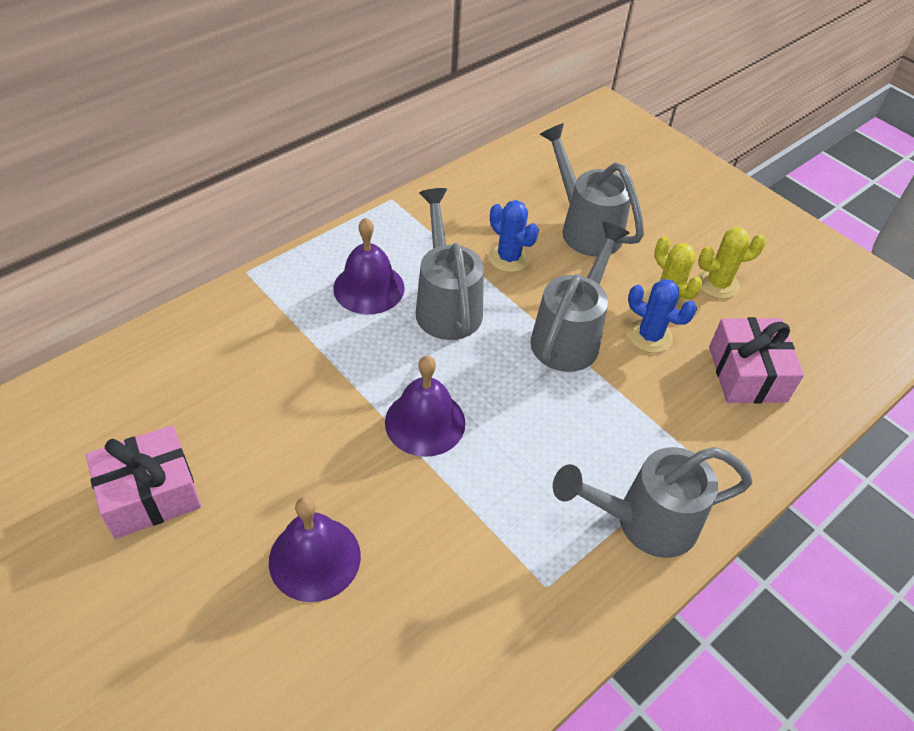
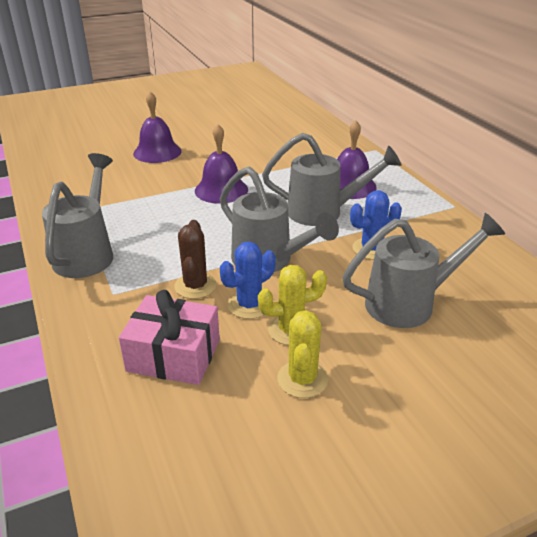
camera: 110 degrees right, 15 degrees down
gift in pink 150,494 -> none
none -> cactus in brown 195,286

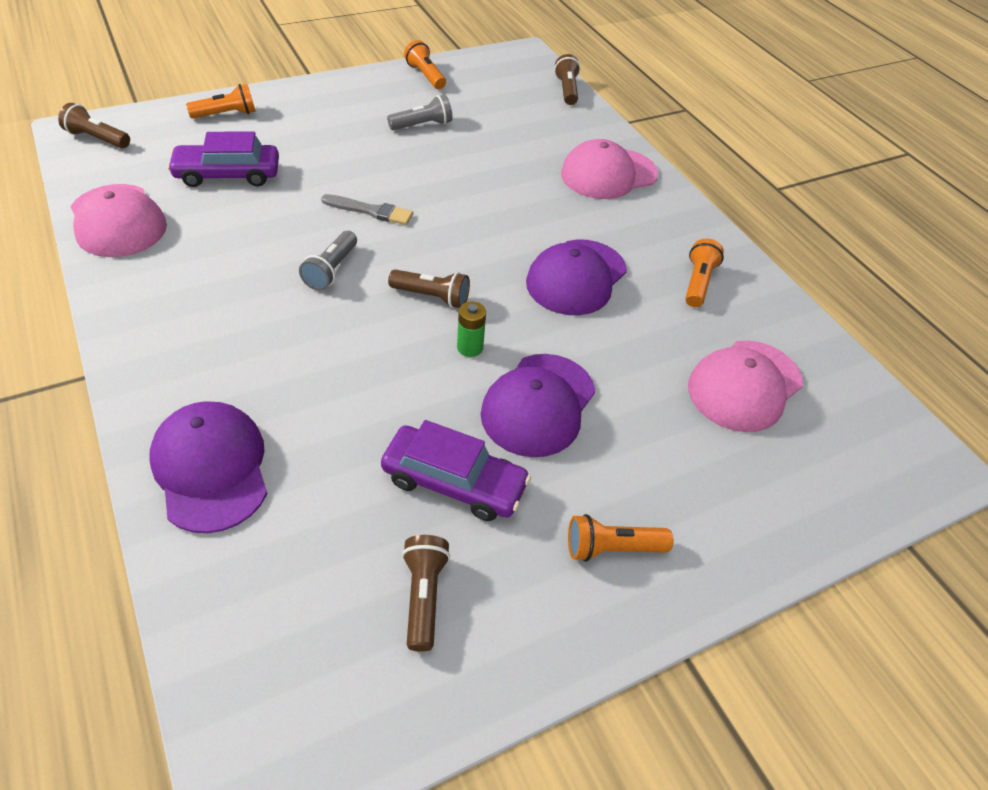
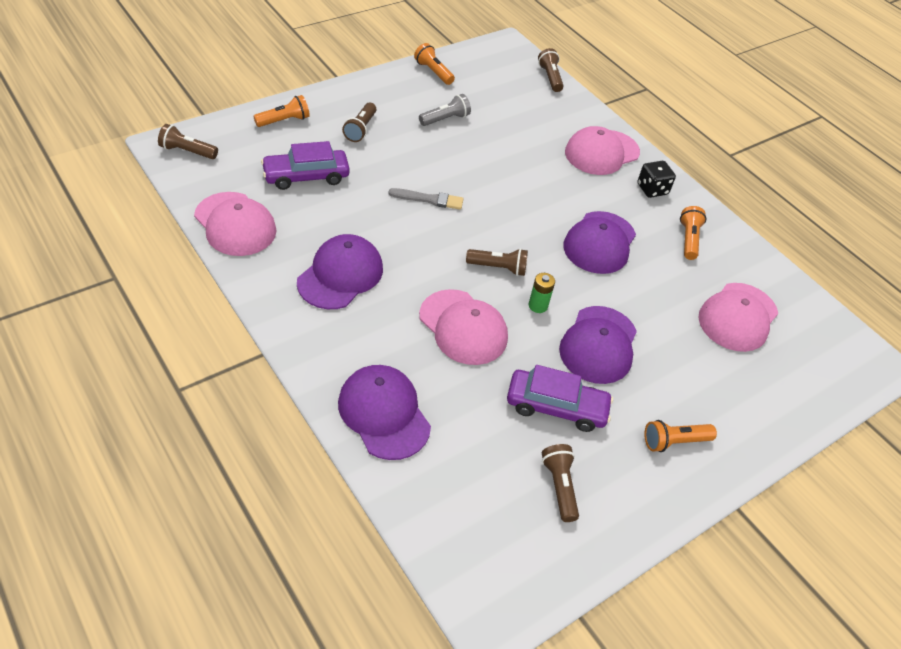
camera: 10 degrees left, 0 degrees up
flashlight in grey 331,270 -> none
none -> cap in purple 340,275
none -> flashlight in brown 360,129
none -> cap in pink 463,327
none -> dice in black 652,189

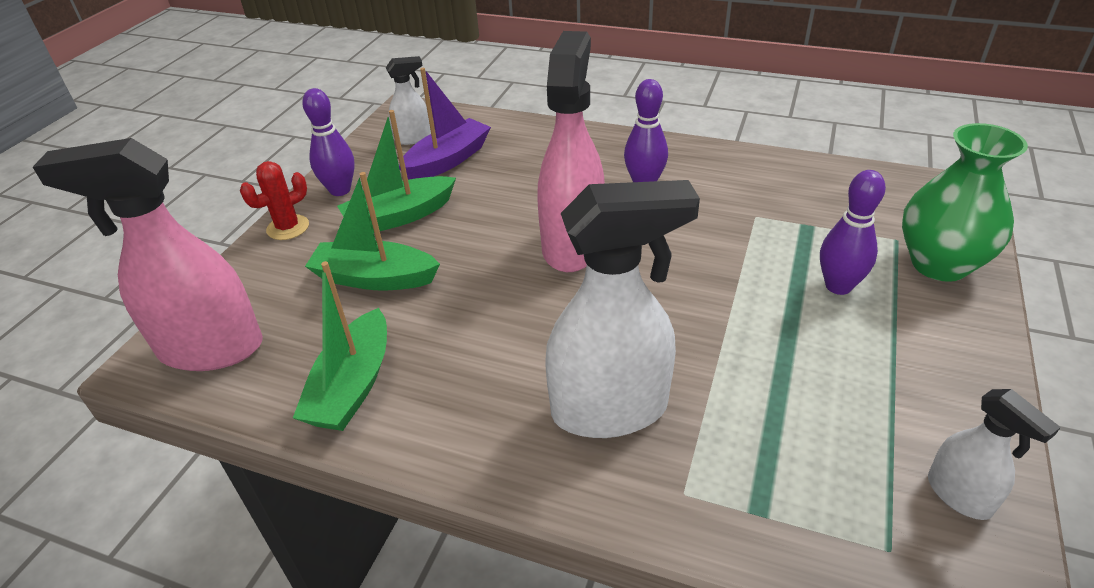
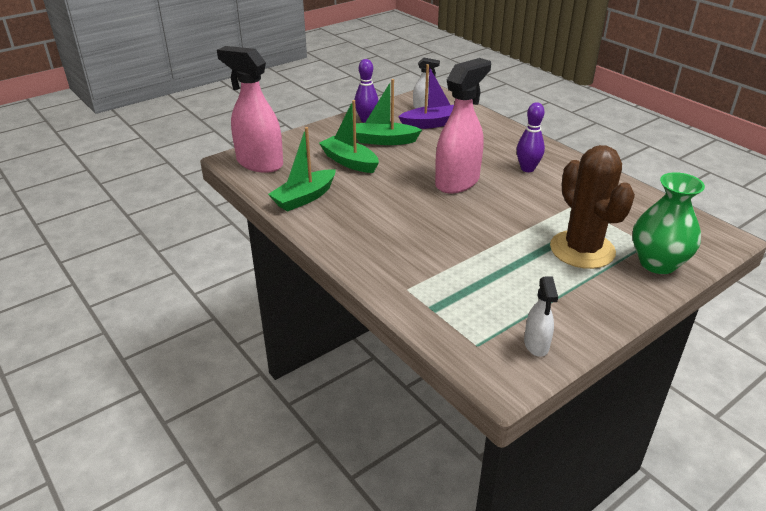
camera: 30 degrees right, 5 degrees down
cactus in red 288,227 -> none
spray bottle in white 610,409 -> none
bowling pin in purple 838,286 -> cactus in brown 582,250

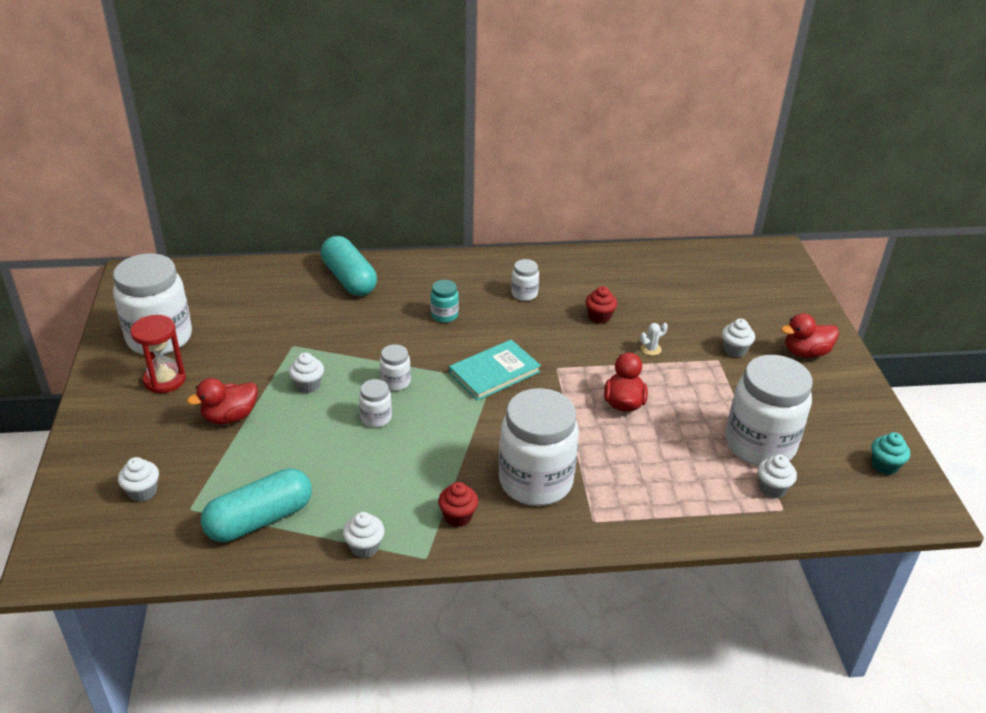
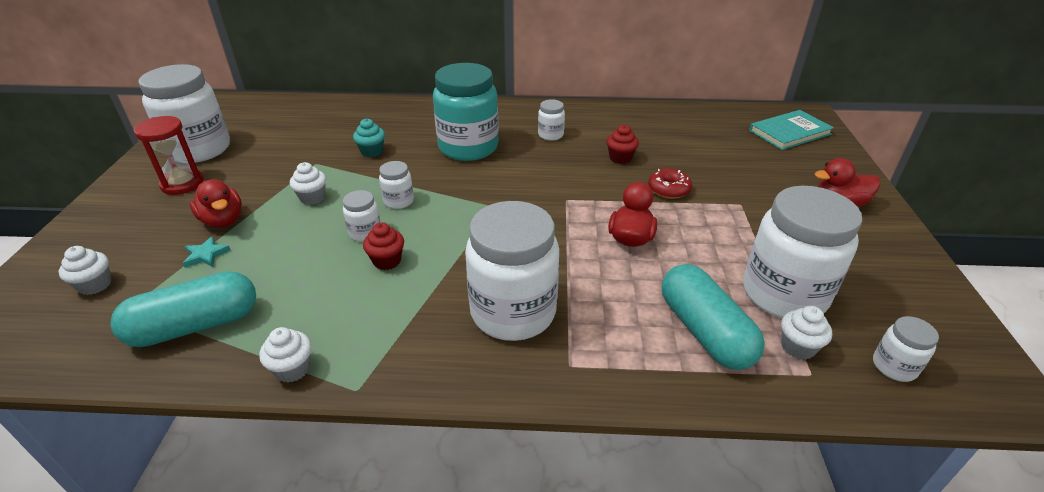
camera: 10 degrees right, 0 degrees up
cupcake in white 735,350 -> none
none -> star in turquoise 206,255
none -> jar in white 894,366
capsule in turquoise 349,279 -> capsule in turquoise 704,331, move
cupcake in red 458,516 -> cupcake in red 387,261, move
book in turquoise 494,372 -> book in turquoise 789,132, move
cupcake in turquoise 884,466 -> cupcake in turquoise 372,152, move
cactus in white 651,349 -> donut in red 668,189
duck in red 230,417 -> duck in red 223,220, 105 degrees counterclockwise
jar in turquoise 444,315 -> jar in turquoise 468,147, x2.25

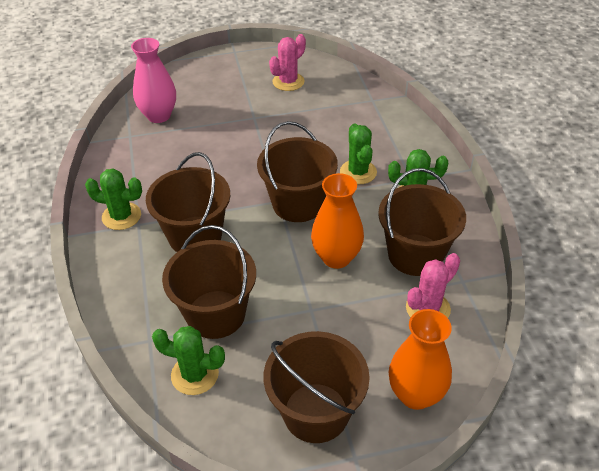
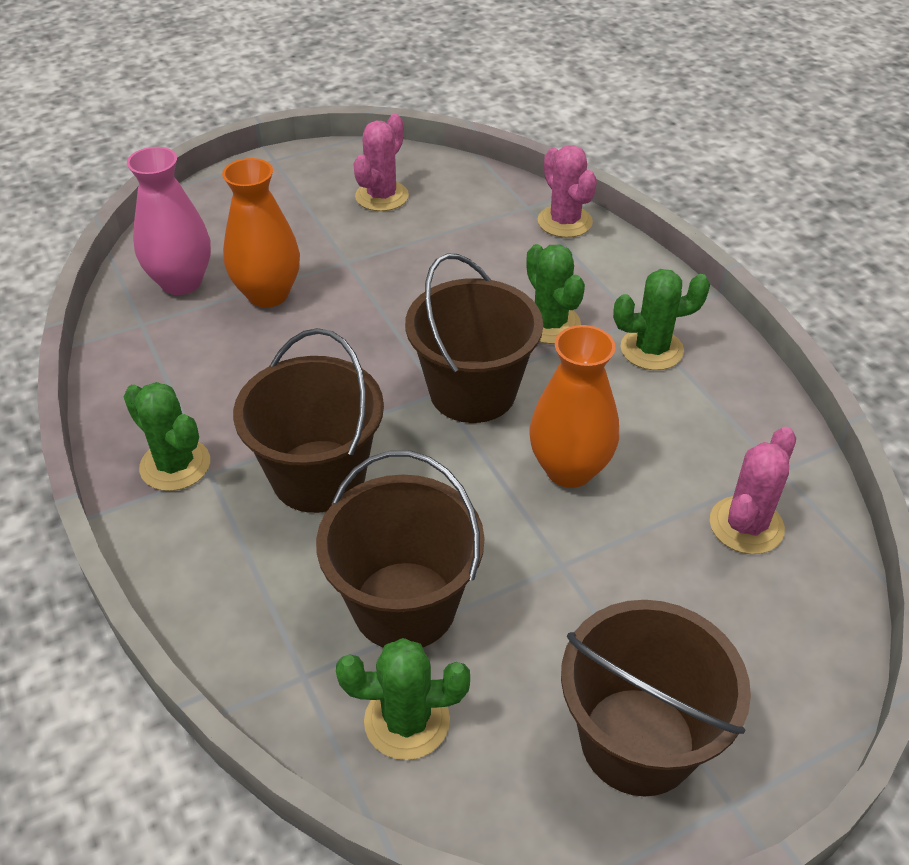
camera: 15 degrees left, 0 degrees up
bucket in brown 415,255 -> none
none -> cactus in pink 565,222
vase in orange 415,394 -> vase in orange 268,294, move
cactus in green 121,216 -> cactus in green 175,465, 45 degrees clockwise

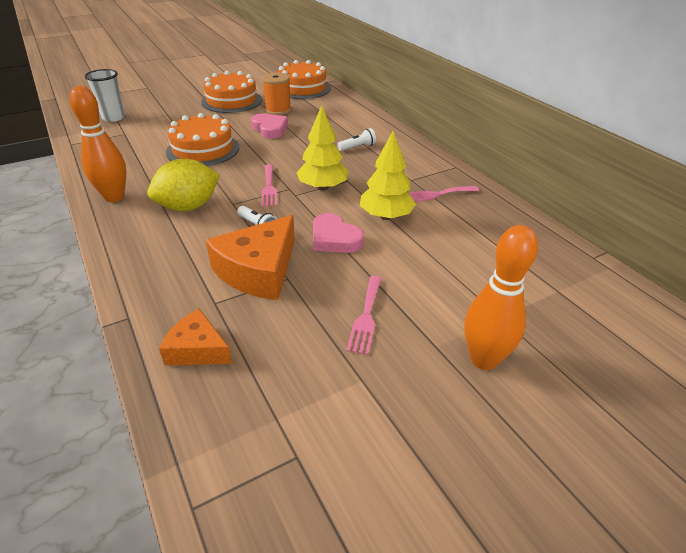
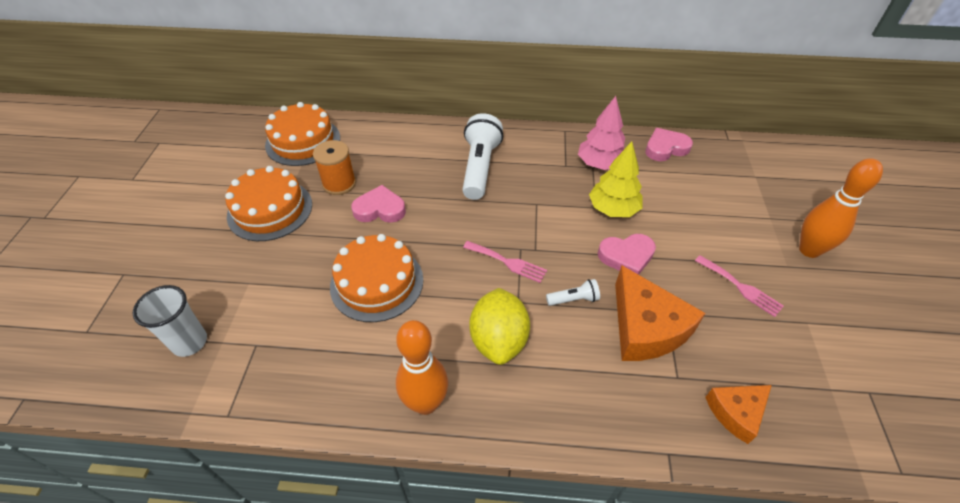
camera: 55 degrees left, 10 degrees up
tree in yellow 322,187 -> none
none -> heart in pink 665,148
fork in pink 436,194 -> tree in pink 600,164
flashlight in white 357,147 -> flashlight in white 480,167, x2.15

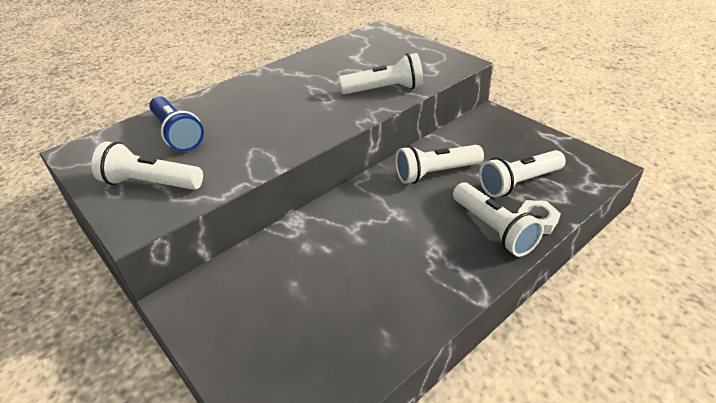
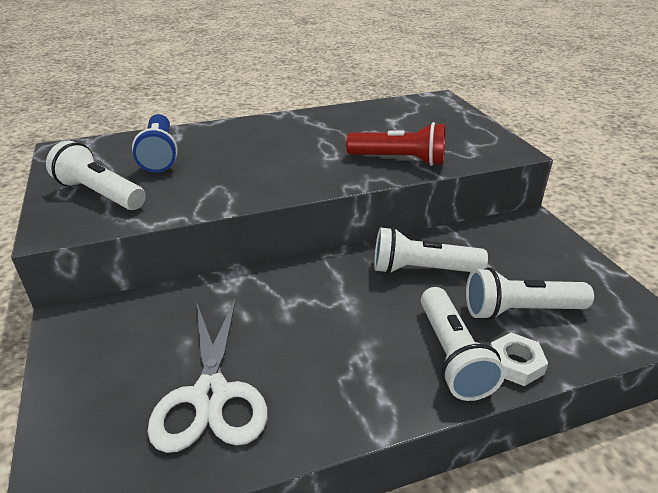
camera: 20 degrees right, 5 degrees down
none -> scissors in white 211,395
flashlight in white 384,89 -> flashlight in red 399,160

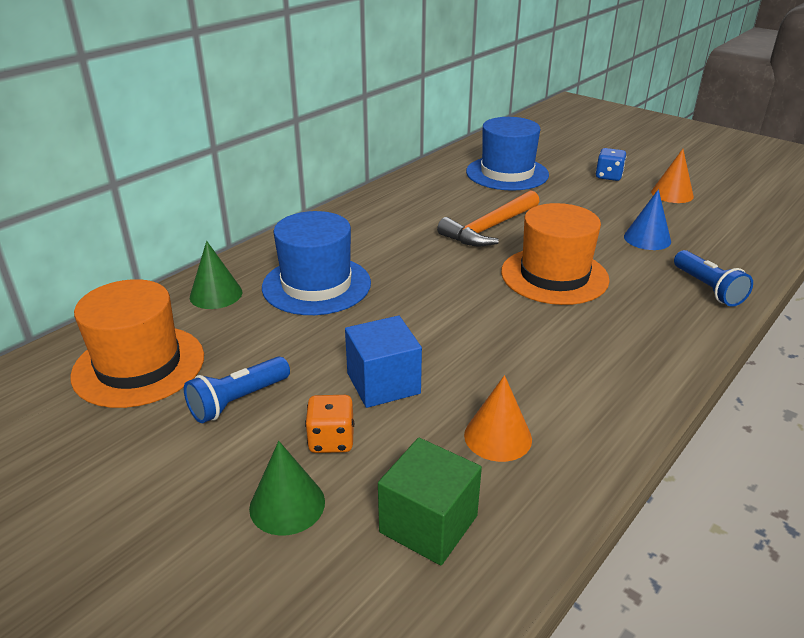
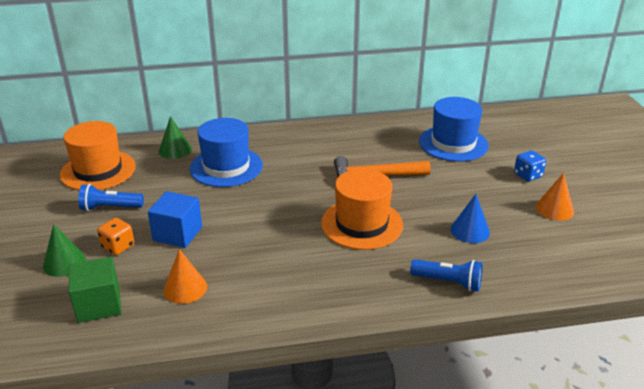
camera: 40 degrees right, 0 degrees up
flashlight in blue 708,289 -> flashlight in blue 448,282, 90 degrees counterclockwise

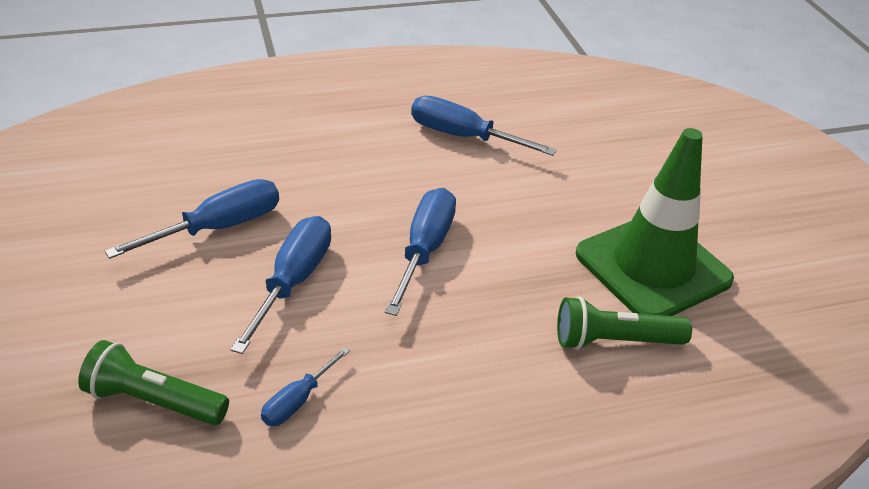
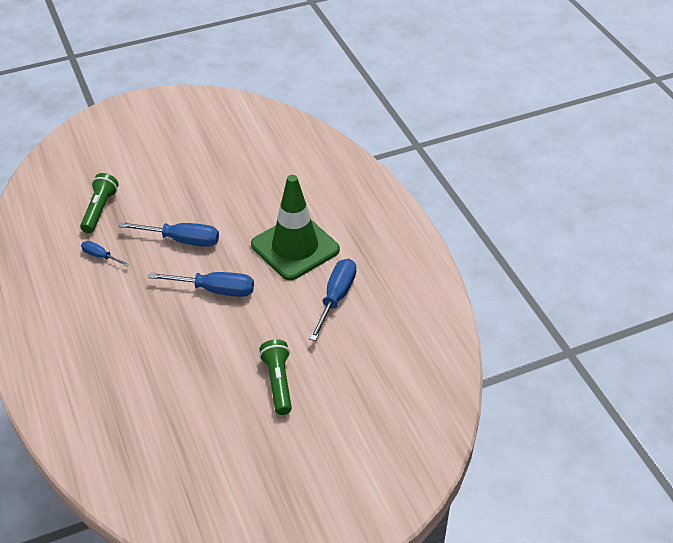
camera: 85 degrees right, 5 degrees up
screwdriver in blue 218,228 -> none
flashlight in green 614,341 -> flashlight in green 278,382, move
traffic cone in green 652,267 -> traffic cone in green 295,247, move

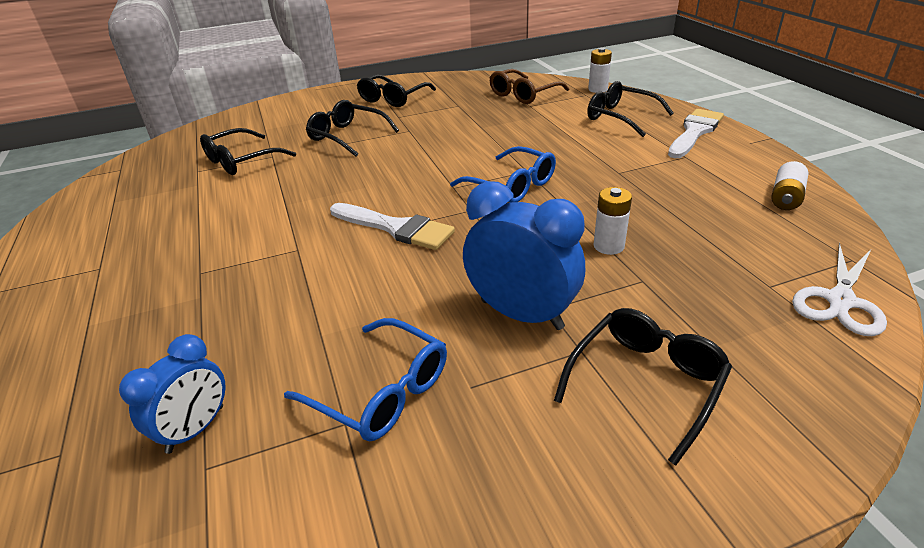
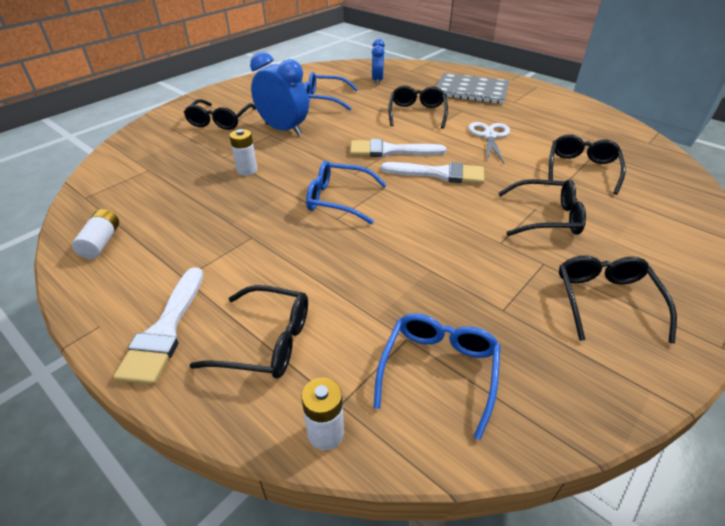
camera: 150 degrees right, 5 degrees up
none -> brush in white 439,174
none -> glasses in black 417,113
none -> notebook in grey 471,90
scissors in white 840,301 -> scissors in white 489,136, move
glasses in brown 523,94 -> glasses in blue 438,371
clock in blue 521,314 -> clock in blue 283,129, 150 degrees counterclockwise

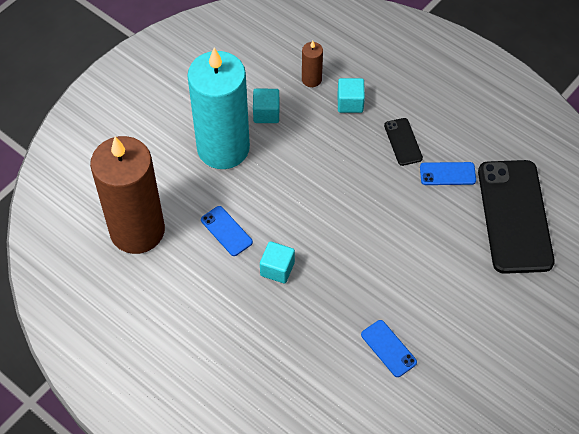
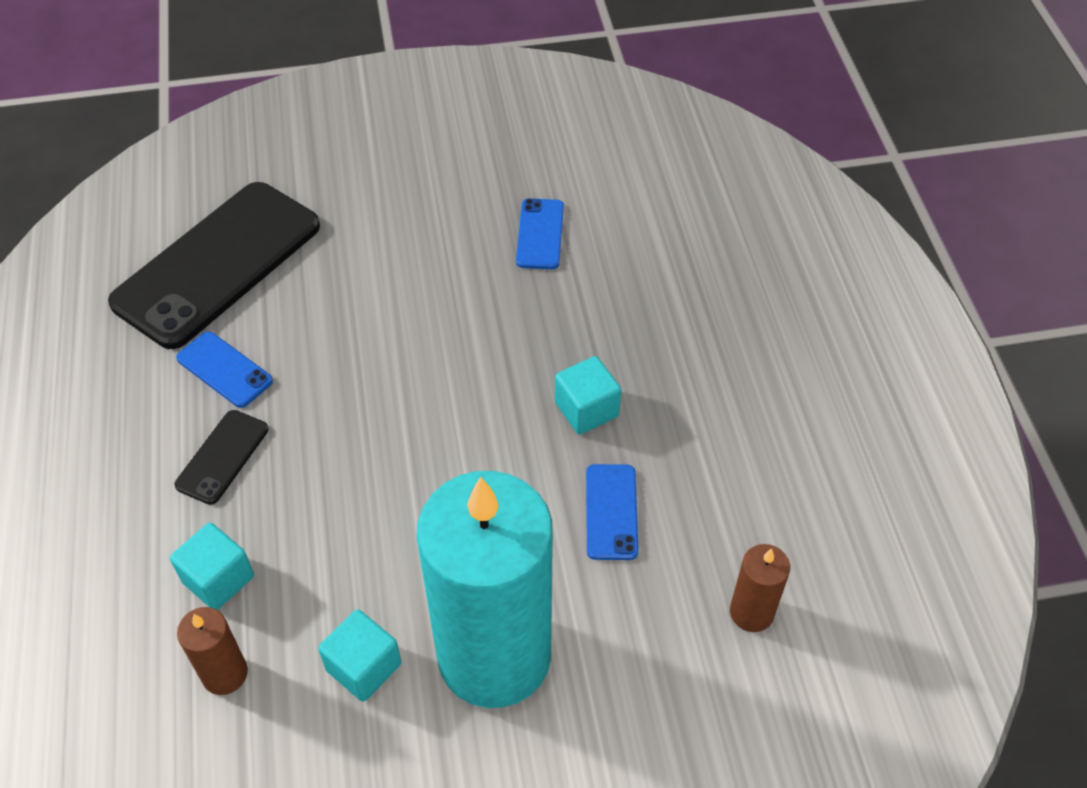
camera: 140 degrees left, 5 degrees down
candle in brown 137,230 -> candle in brown 751,612, x0.40

